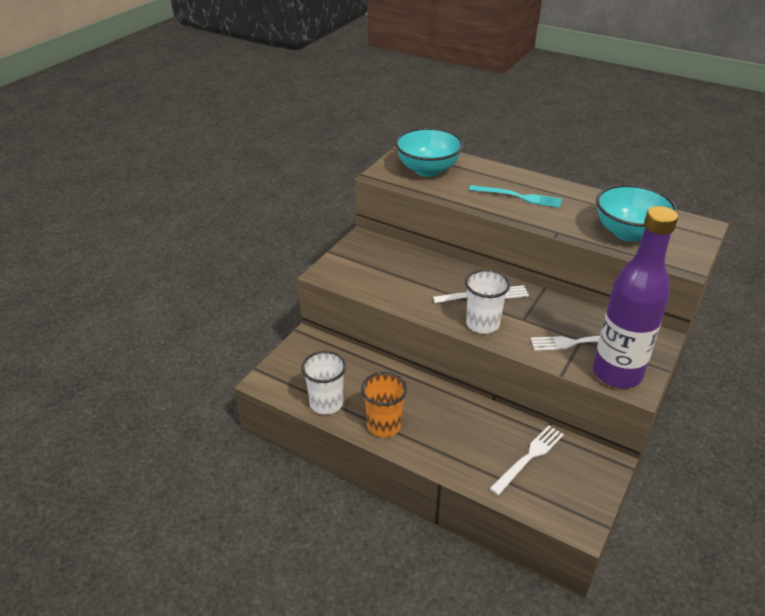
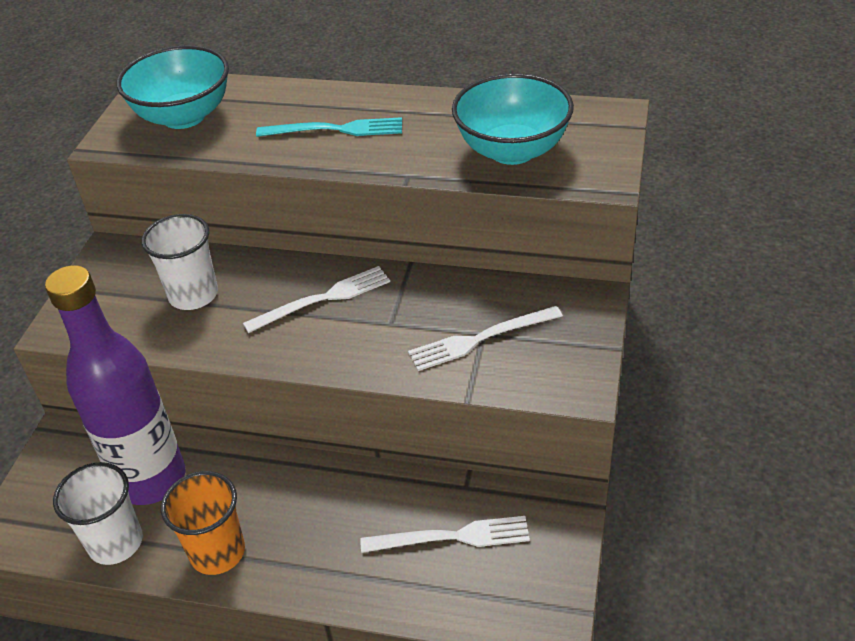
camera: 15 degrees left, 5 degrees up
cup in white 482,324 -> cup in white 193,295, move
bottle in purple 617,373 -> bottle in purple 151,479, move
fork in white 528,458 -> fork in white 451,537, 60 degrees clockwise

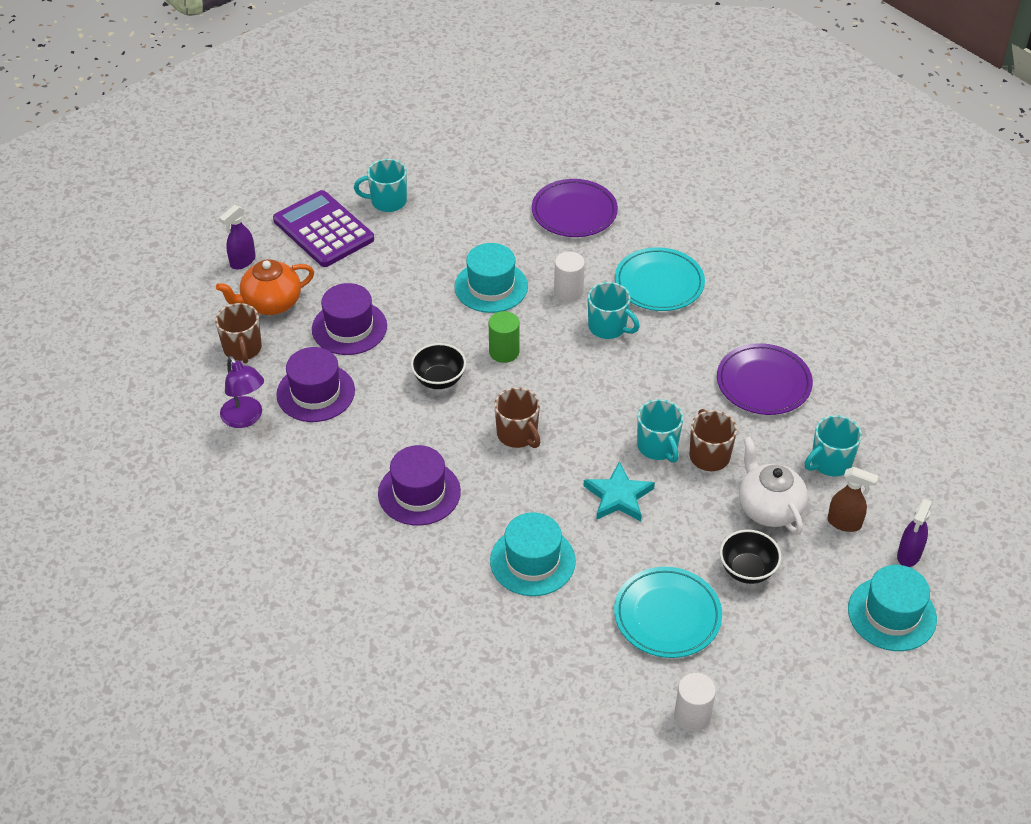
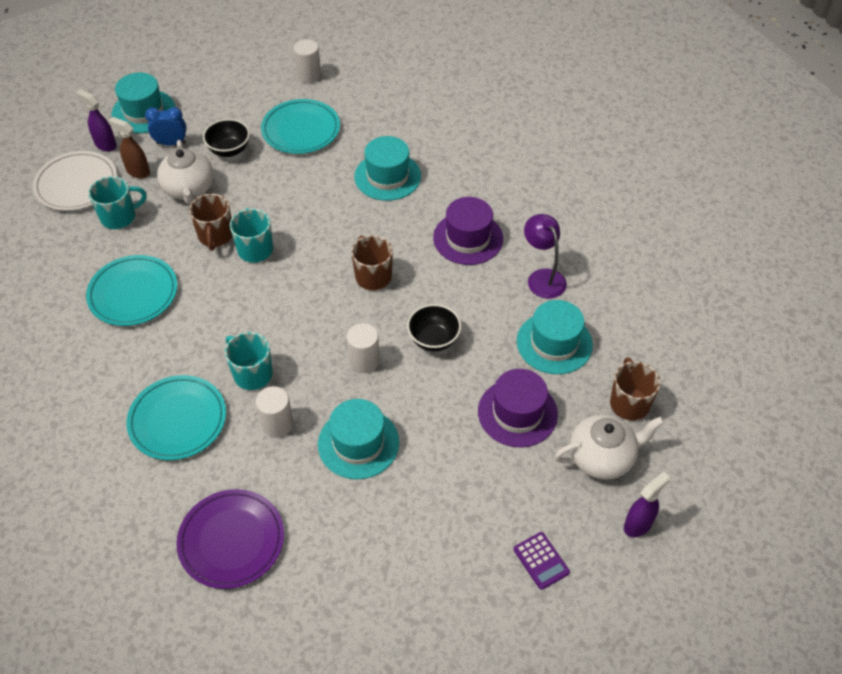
camera: 170 degrees left, 5 degrees up
mug in turquoise 387,201 -> none
star in turquoise 618,496 -> none
none -> plate in white 76,184
none -> clock in blue 171,143
lamp in purple 245,418 -> lamp in purple 542,277, move
teapot in orange 271,303 -> teapot in white 602,457
hat in purple 315,392 -> hat in turquoise 554,343
cylinder in green 504,352 -> cylinder in white 364,361
plate in purple 763,383 -> plate in turquoise 133,293
spray bottle in purple 908,555 -> spray bottle in purple 105,145, 90 degrees counterclockwise
calculator in purple 323,230 -> calculator in purple 541,561, x0.45

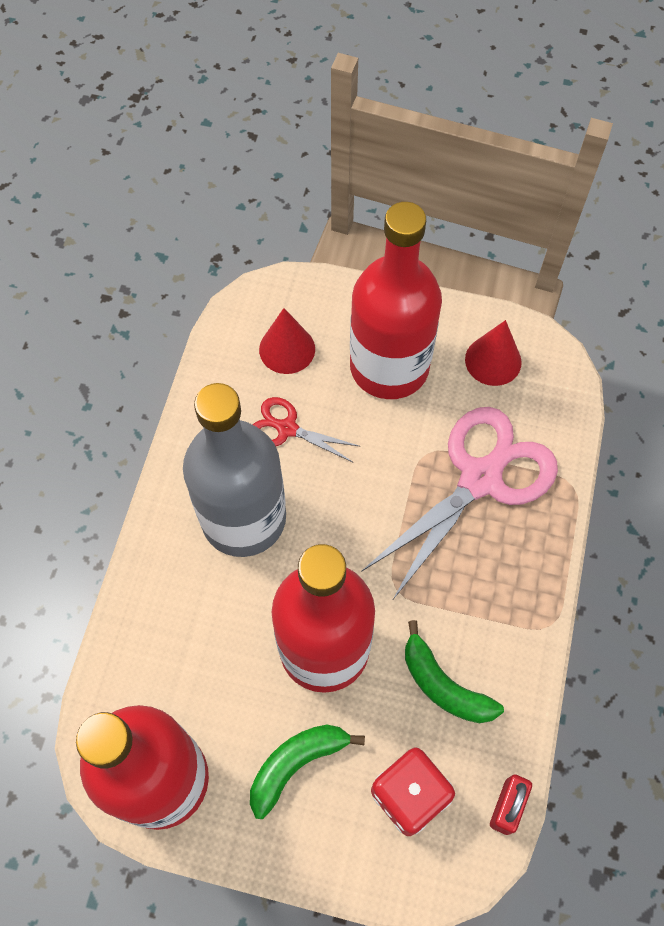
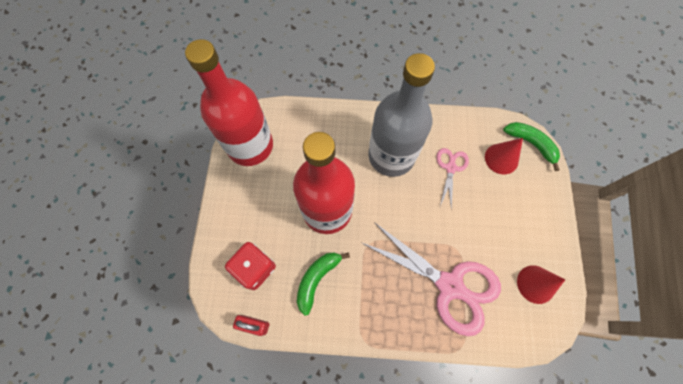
camera: 80 degrees right, 5 degrees up
bottle in red 389,366 -> none
banana in green 296,764 -> banana in green 531,144, move
scissors in red 287,428 -> scissors in pink 450,168

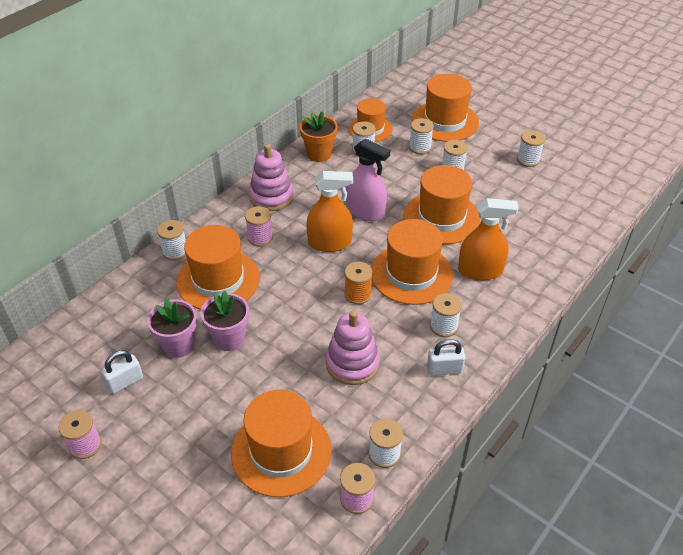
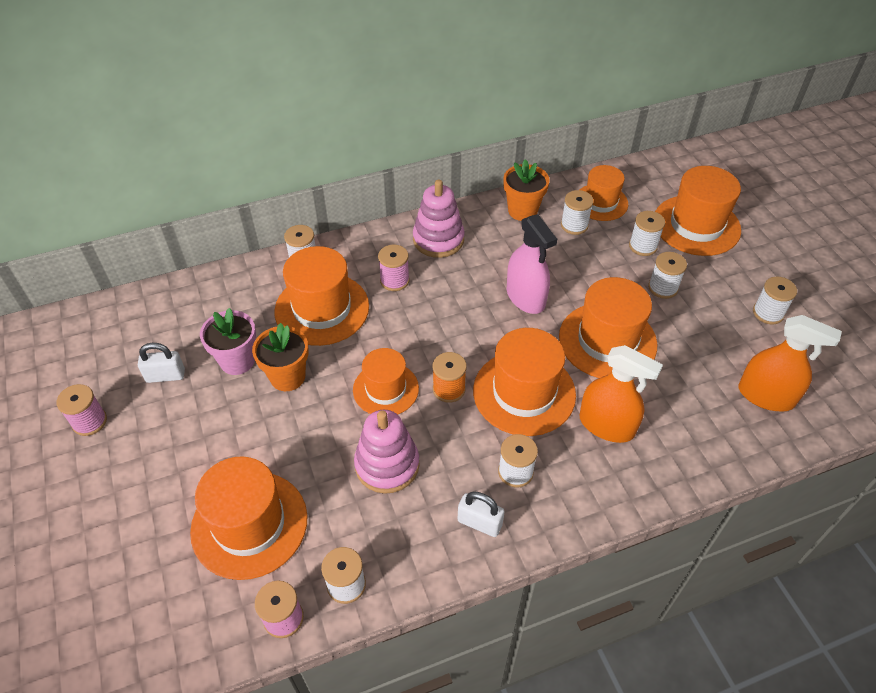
camera: 30 degrees right, 5 degrees up
none -> hat in orange 385,389
spray bottle in orange 330,243 -> spray bottle in orange 766,396, move
flower pot in pink 229,338 -> flower pot in orange 287,377

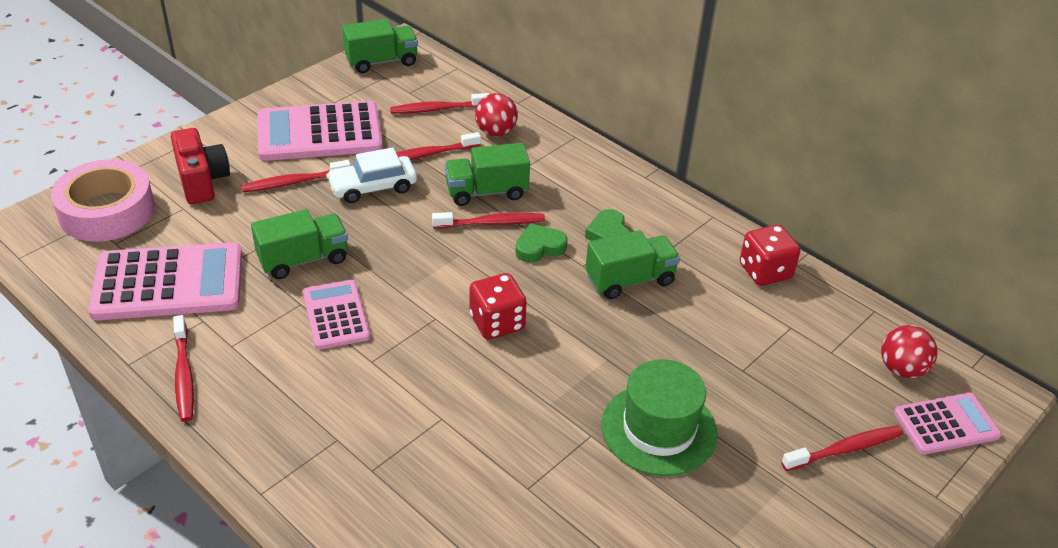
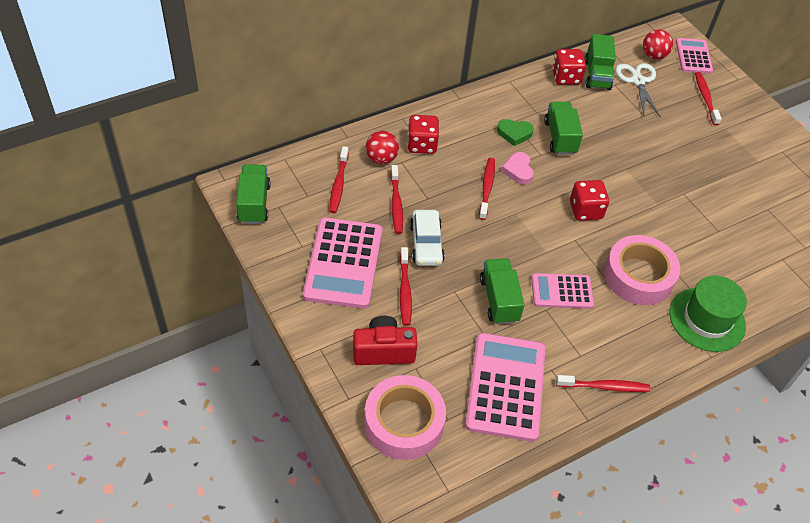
camera: 75 degrees left, 10 degrees up
none -> dice in red 422,145
none -> tape in pink 638,276
none -> scissors in white 638,81
truck in green 486,192 -> truck in green 597,75, move
hat in green 659,429 -> hat in green 707,319, move
heart in green 539,247 -> heart in pink 518,170

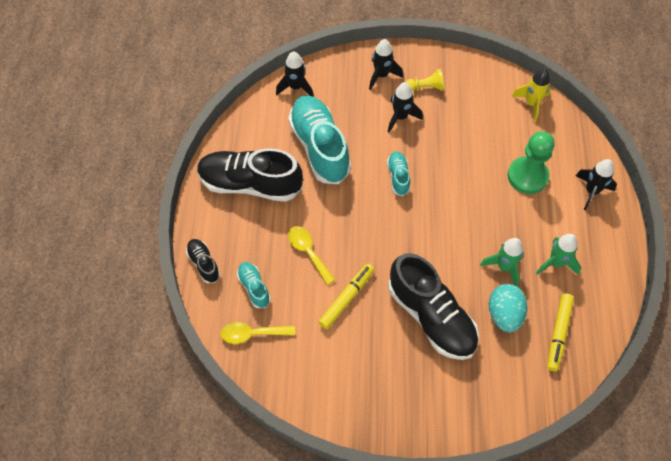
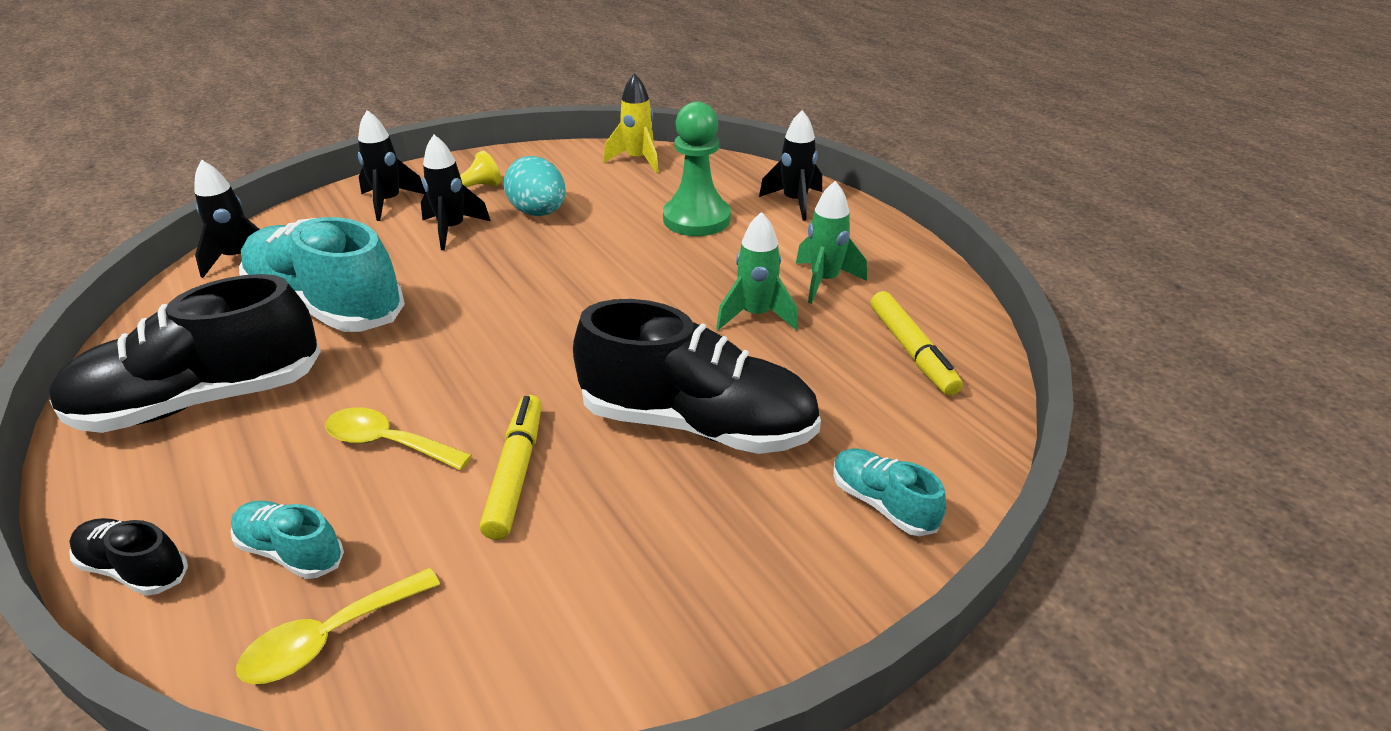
camera: 35 degrees left, 25 degrees down
shoe in turquoise 398,177 -> shoe in turquoise 882,504, move
egg in turquoise 504,314 -> egg in turquoise 538,213, move

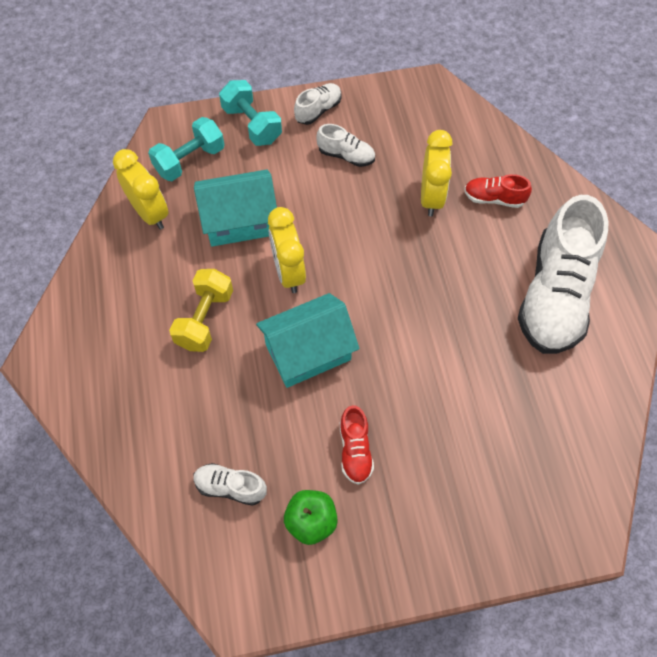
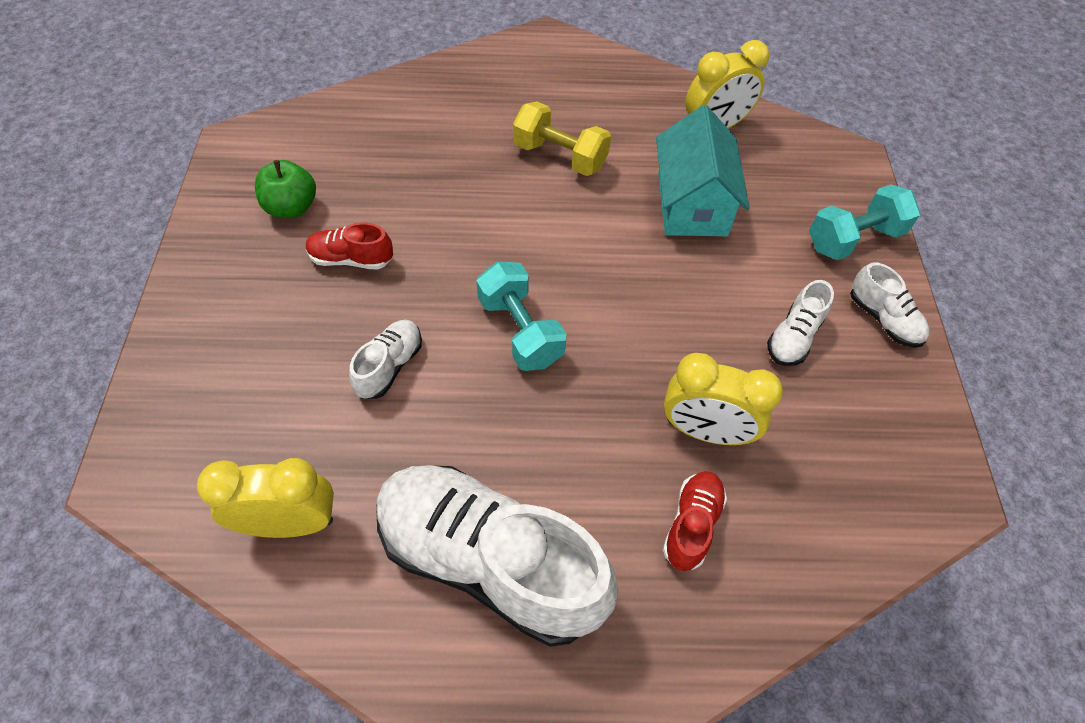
camera: 100 degrees right, 5 degrees down
house in turquoise 308,352 -> none
dumbbell in turquoise 190,161 -> dumbbell in turquoise 520,331, move
shoe in white 230,487 -> shoe in white 389,366, move
clock in yellow 288,272 -> clock in yellow 290,522, move

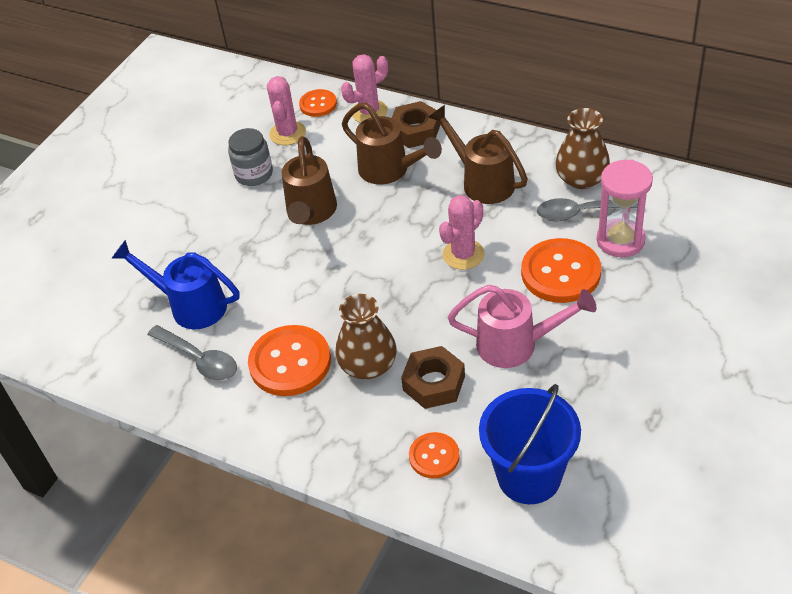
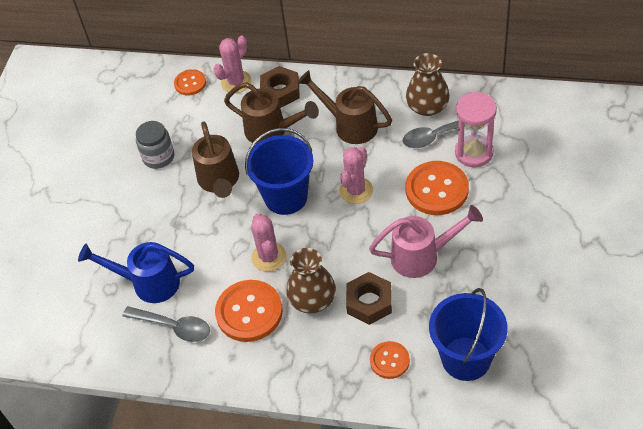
camera: 15 degrees left, 5 degrees up
none -> bucket in blue 286,197
cactus in pink 287,133 -> cactus in pink 269,257, move

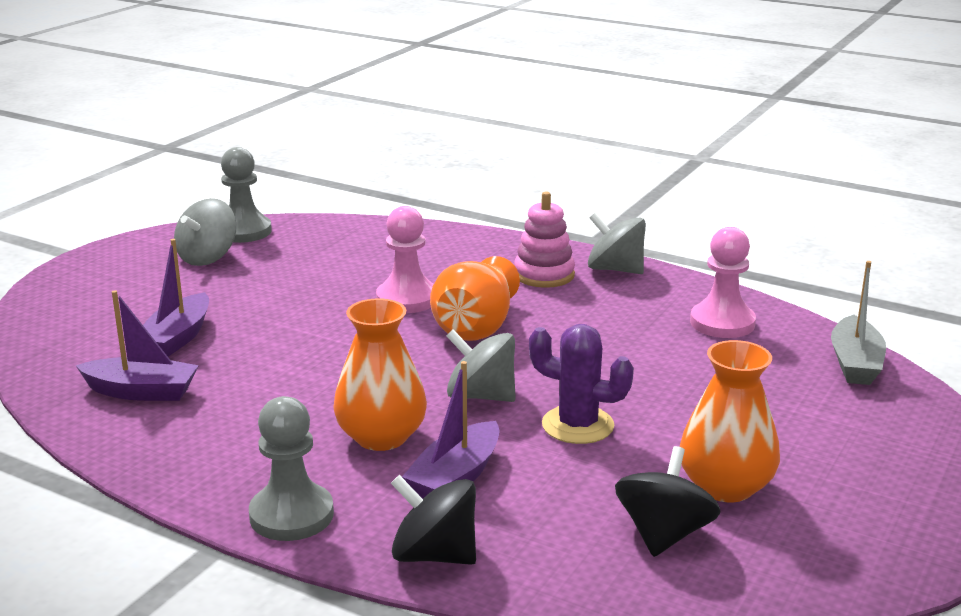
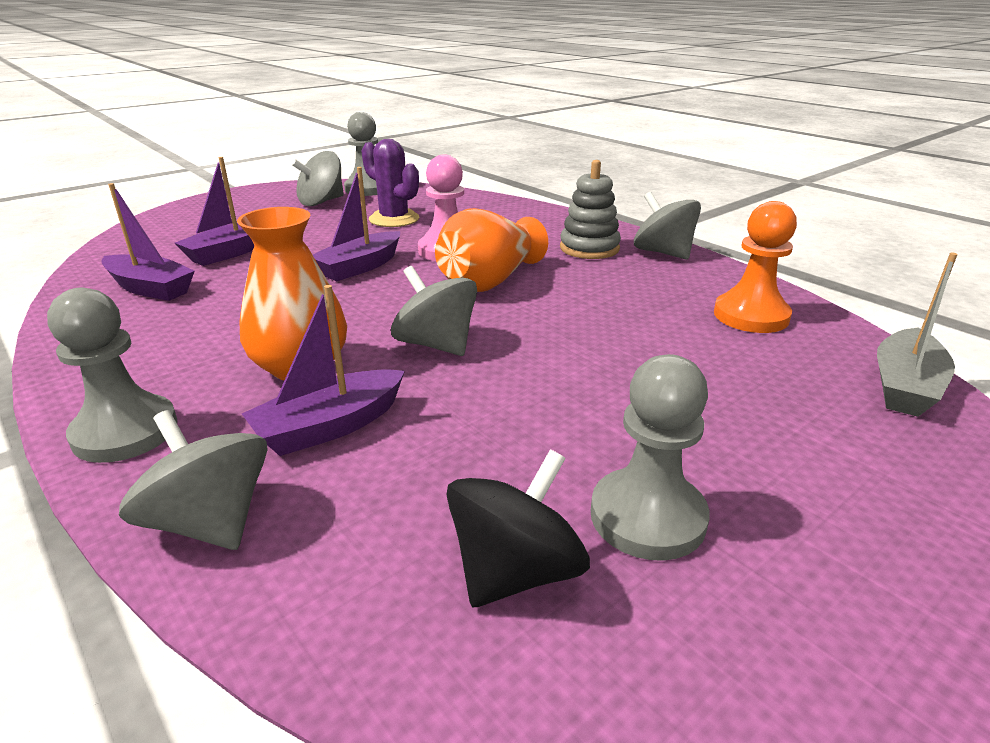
camera: 20 degrees right, 5 degrees up
none -> boat in purple 360,267
cactus in purple 577,425 -> cactus in purple 394,219, move
vase in orange 725,486 -> pawn in grey 647,517
spinning top in black 434,555 -> spinning top in grey 210,522
stacking toy in pink 544,275 -> stacking toy in grey 589,248
pawn in pink 722,323 -> pawn in orange 751,316

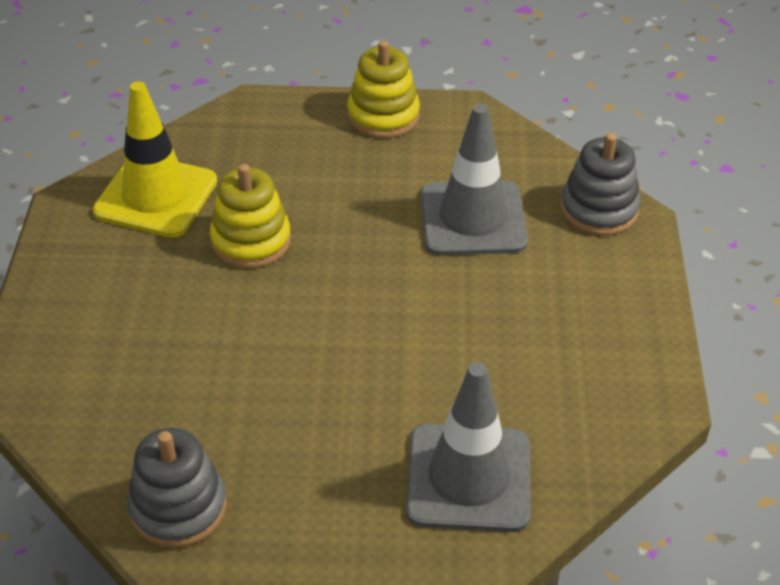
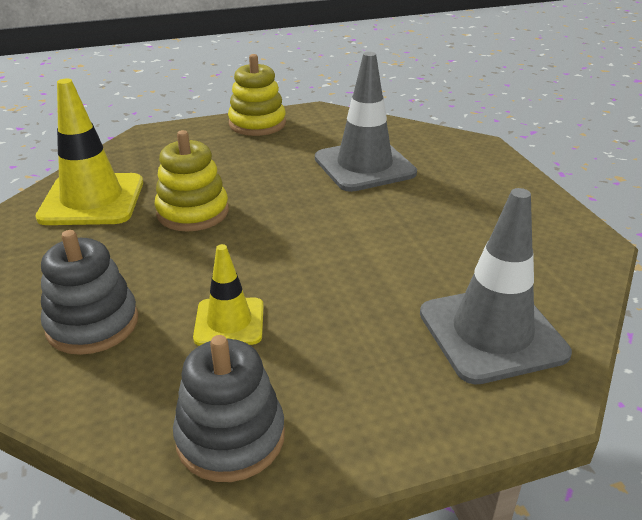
camera: 20 degrees left, 10 degrees down
none -> traffic cone in yellow 229,322
stacking toy in grey 599,210 -> stacking toy in grey 92,324, move

